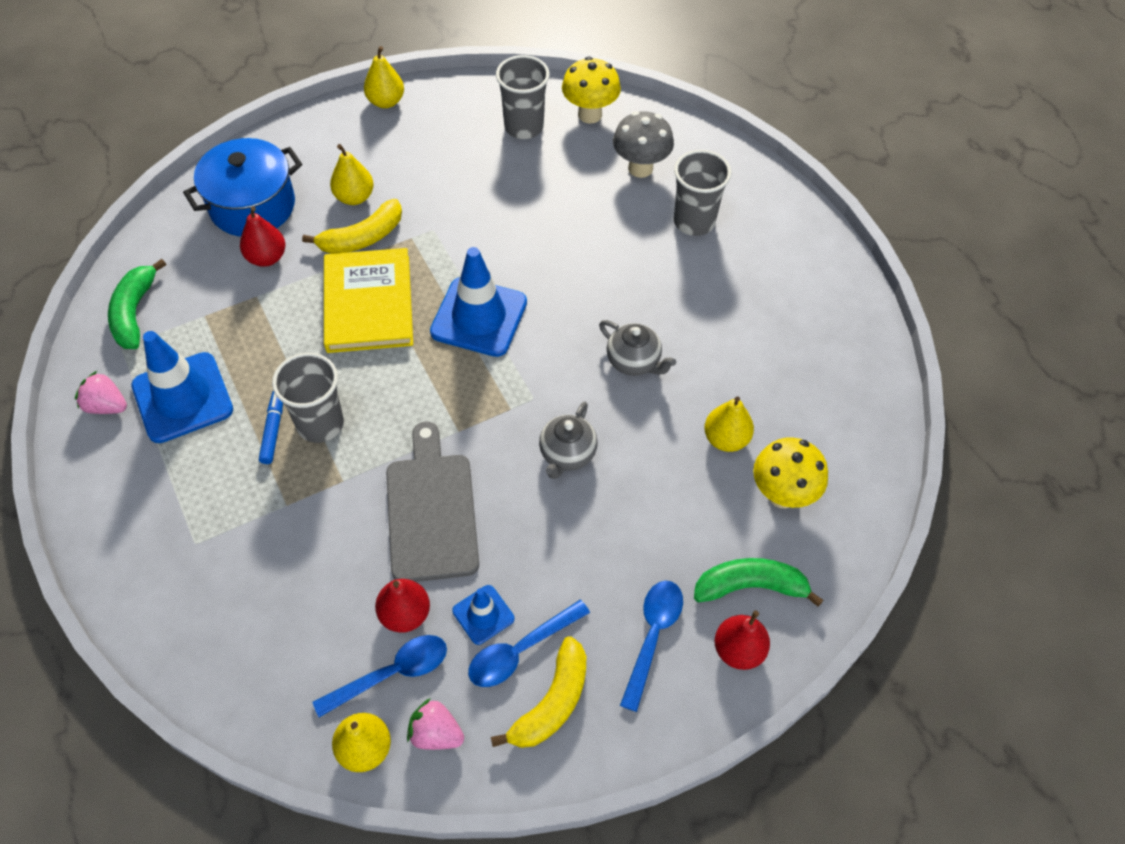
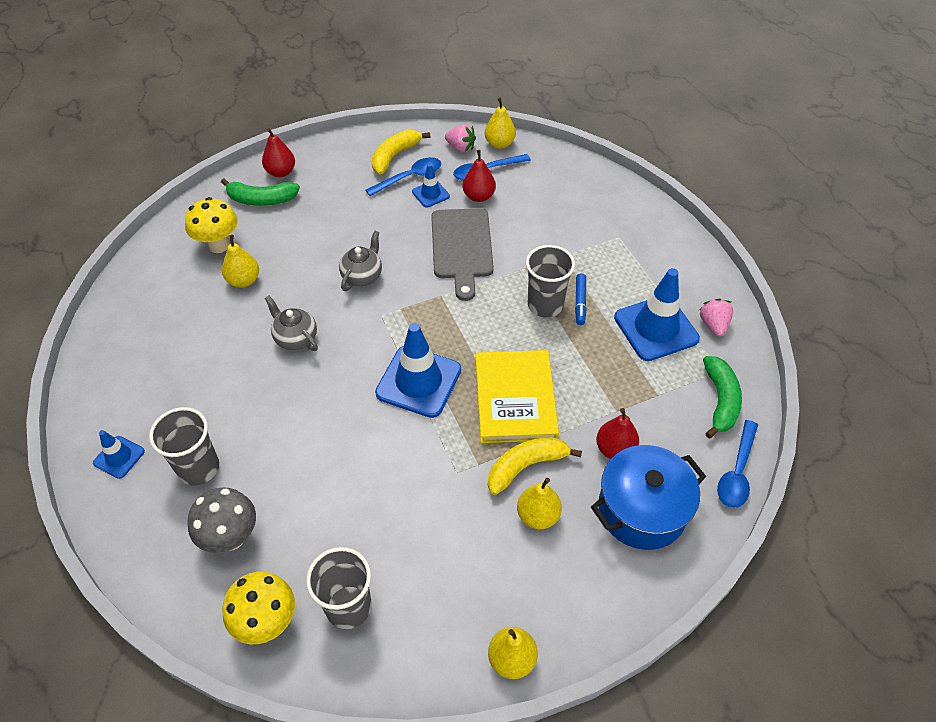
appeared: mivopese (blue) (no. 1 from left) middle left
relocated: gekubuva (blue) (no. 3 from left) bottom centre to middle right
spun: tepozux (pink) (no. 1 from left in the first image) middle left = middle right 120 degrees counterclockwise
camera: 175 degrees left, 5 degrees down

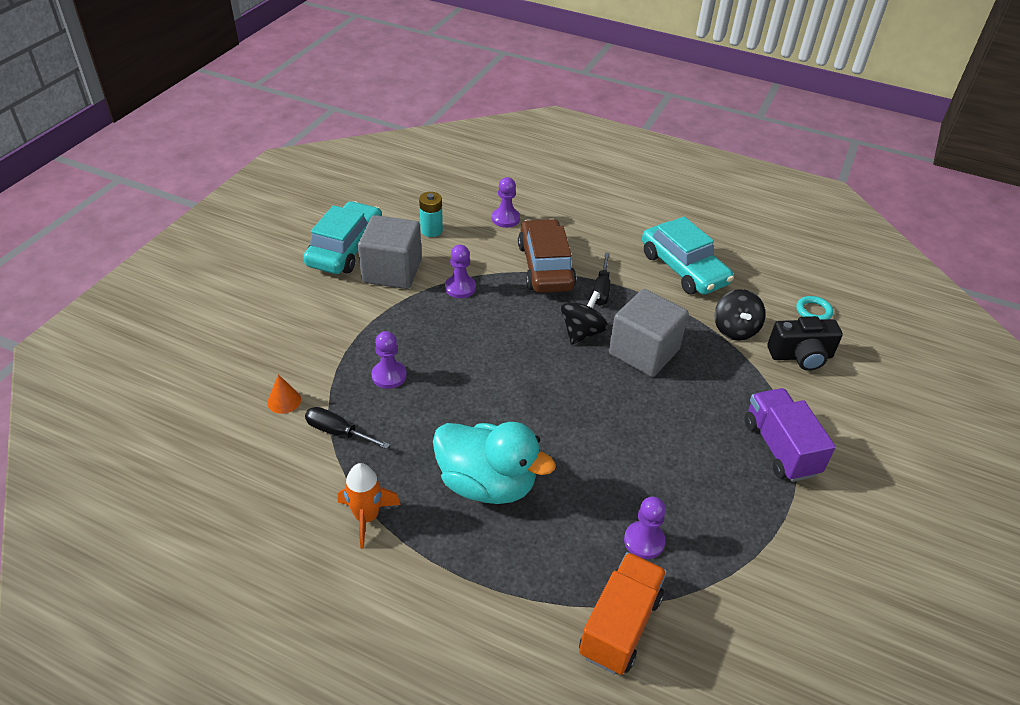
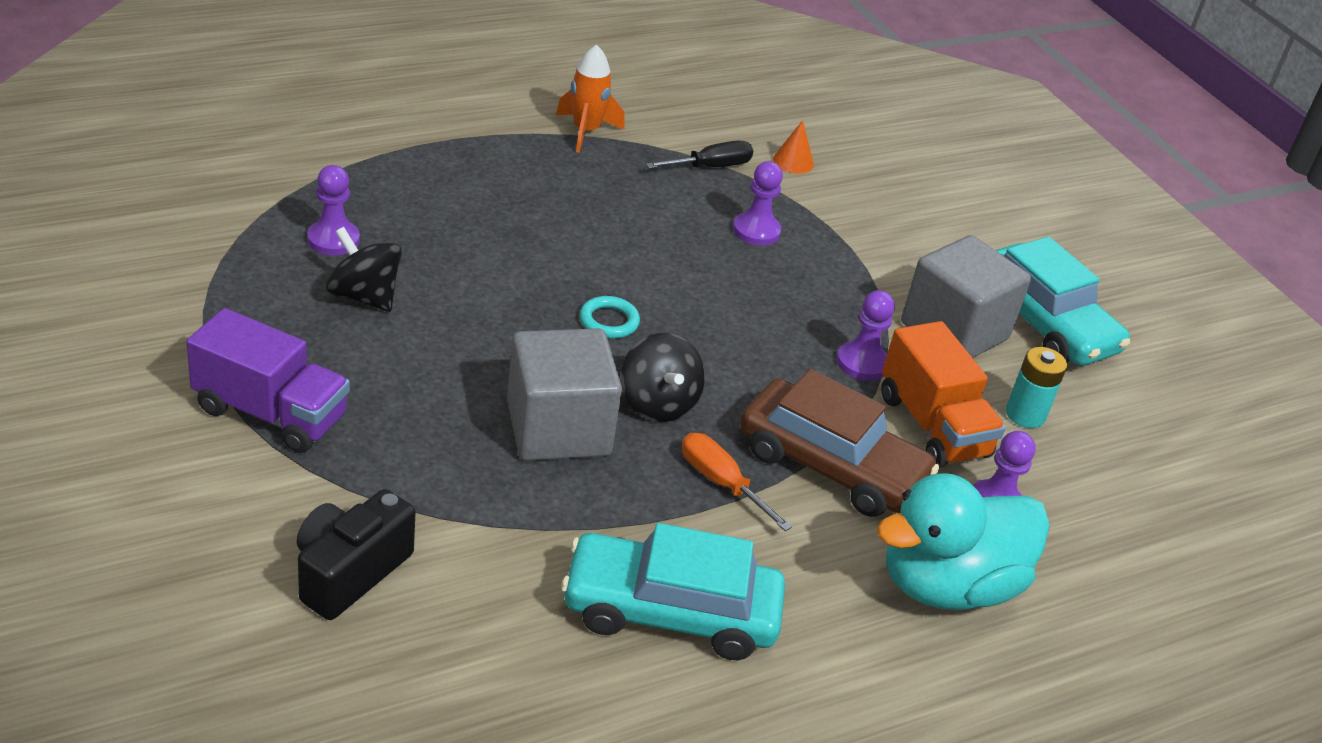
relocated: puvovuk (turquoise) centre to bottom right; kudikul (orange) bottom centre to middle right; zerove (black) (no. 2 from left in the first image) middle right to zerove (black) (no. 1 from left) middle left; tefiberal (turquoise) middle right to centre
colour: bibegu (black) (no. 2 from left) centre to bibegu (orange) centre
camera: 125 degrees right, 5 degrees down

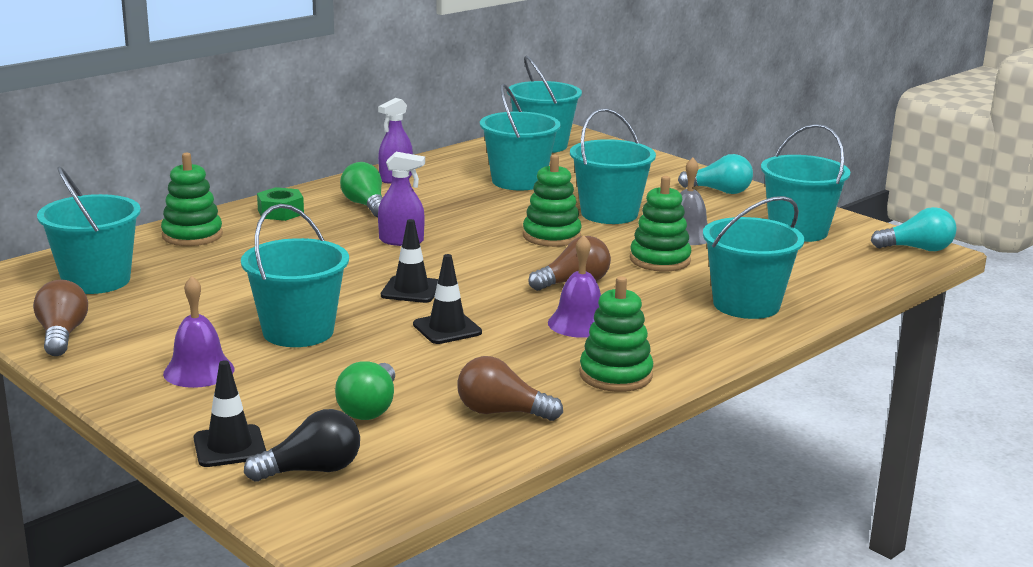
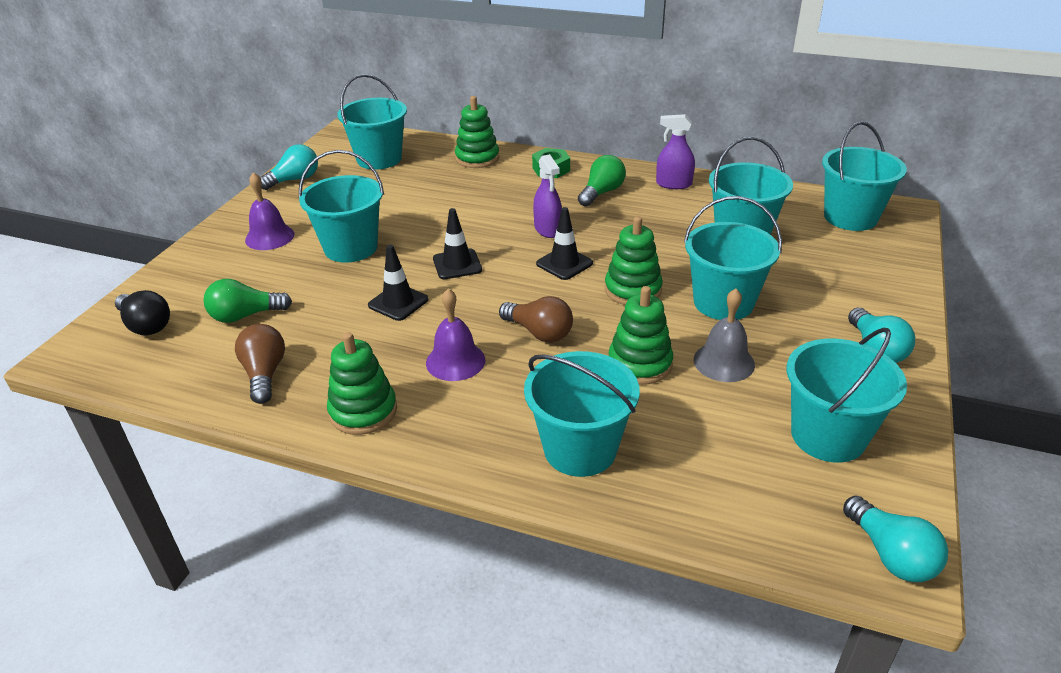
relocated: mivopese (black) (no. 1 from left in the first image) bottom left to mivopese (black) (no. 3 from left) centre
colour: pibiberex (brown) (no. 1 from left) middle left to pibiberex (turquoise) (no. 1 from left) top left
camera: 65 degrees right, 15 degrees up

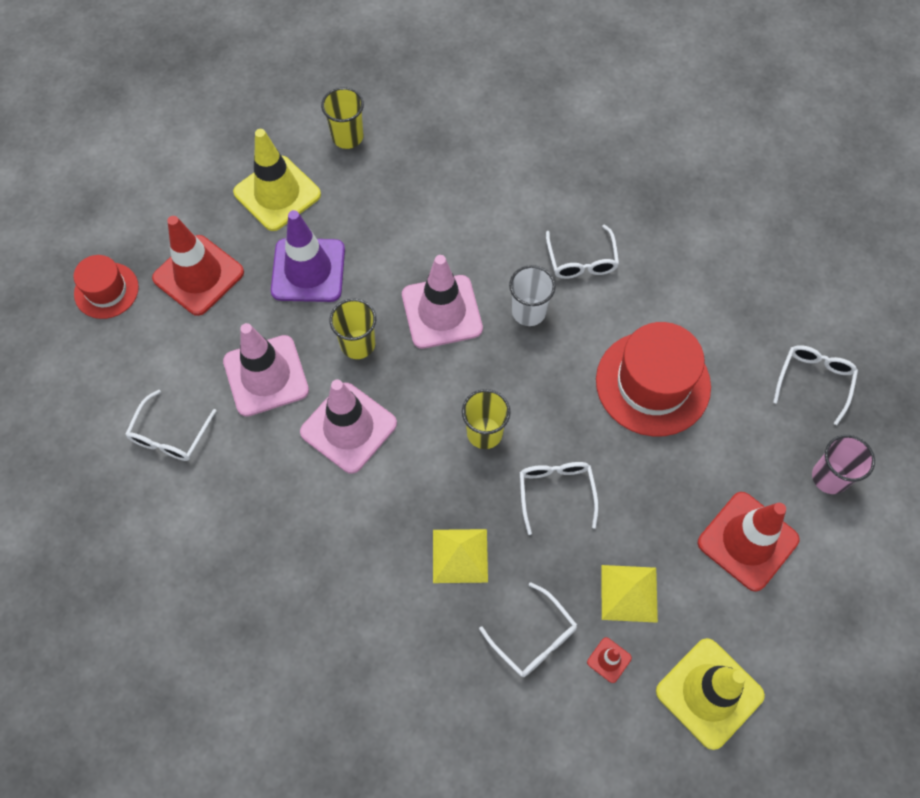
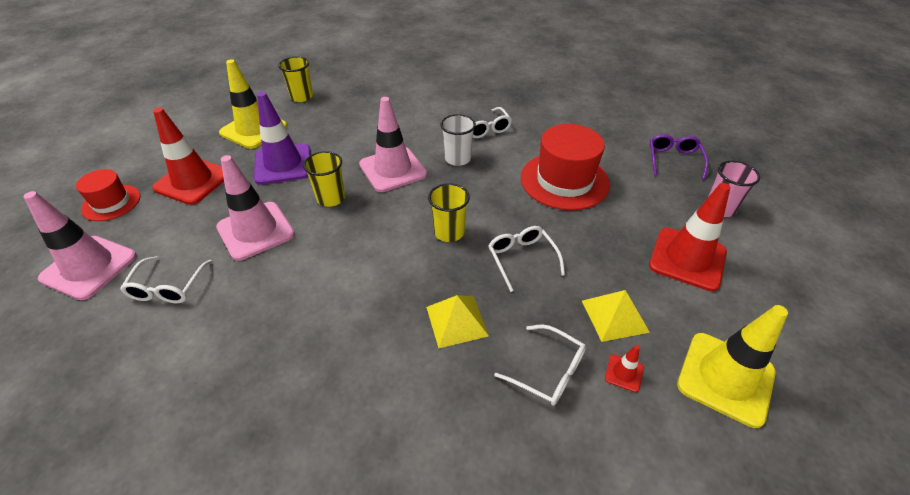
relocated: mivopese (pink) (no. 2 from left in the first image) centre to mivopese (pink) (no. 1 from left) middle left
colour: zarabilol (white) (no. 5 from left) middle right to zarabilol (purple) top right
camera: 15 degrees left, 20 degrees down

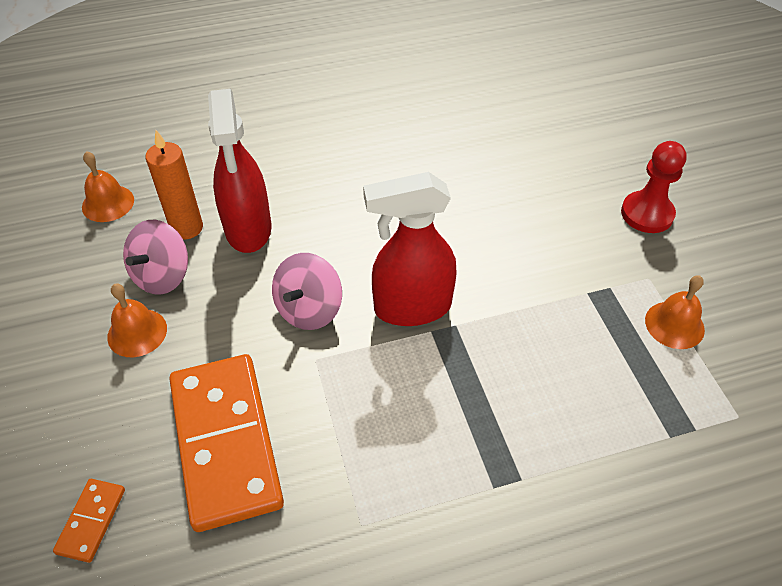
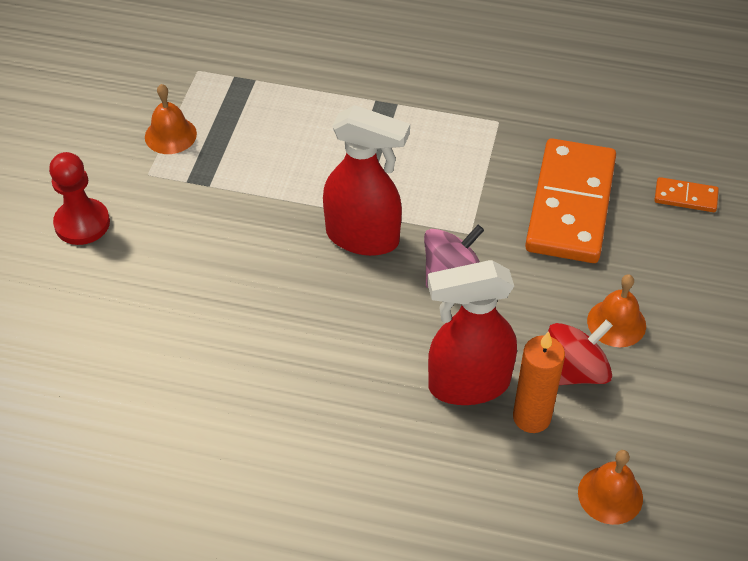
colour: zerove (pink) (no. 1 from left) middle left to zerove (red) middle right
spun: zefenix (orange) (no. 1 from left in the first image) bottom left = middle right 60 degrees clockwise; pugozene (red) (no. 1 from left in the first image) top left = centre 120 degrees counterclockwise
camera: 150 degrees left, 0 degrees up

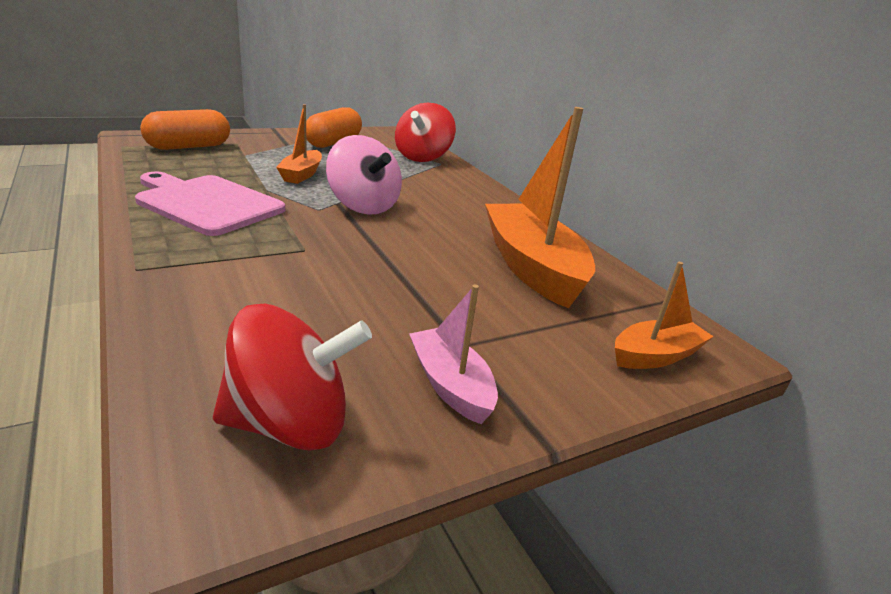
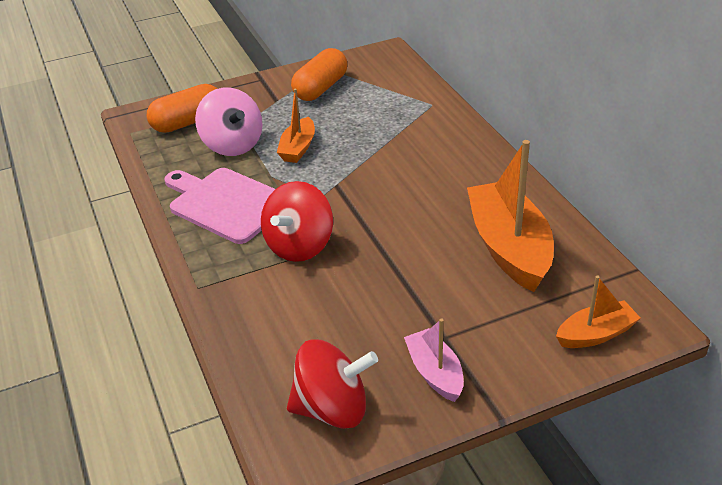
relocated: zerove (pink) top centre to top left; zerove (red) (no. 2 from left in the first image) top centre to zerove (red) (no. 1 from left) centre
camera: 10 degrees right, 10 degrees up

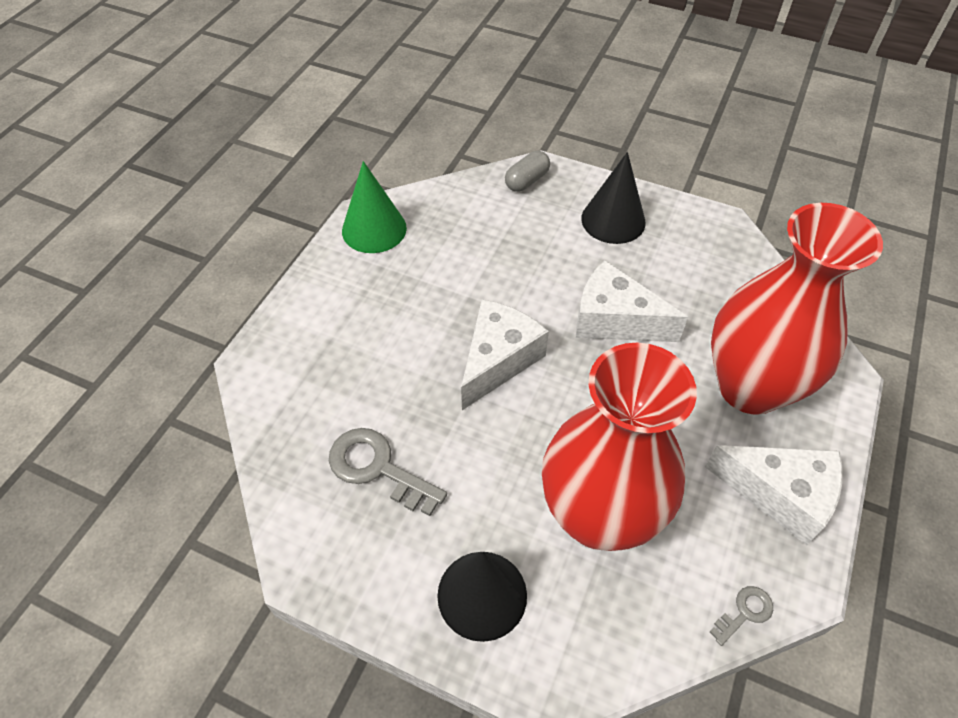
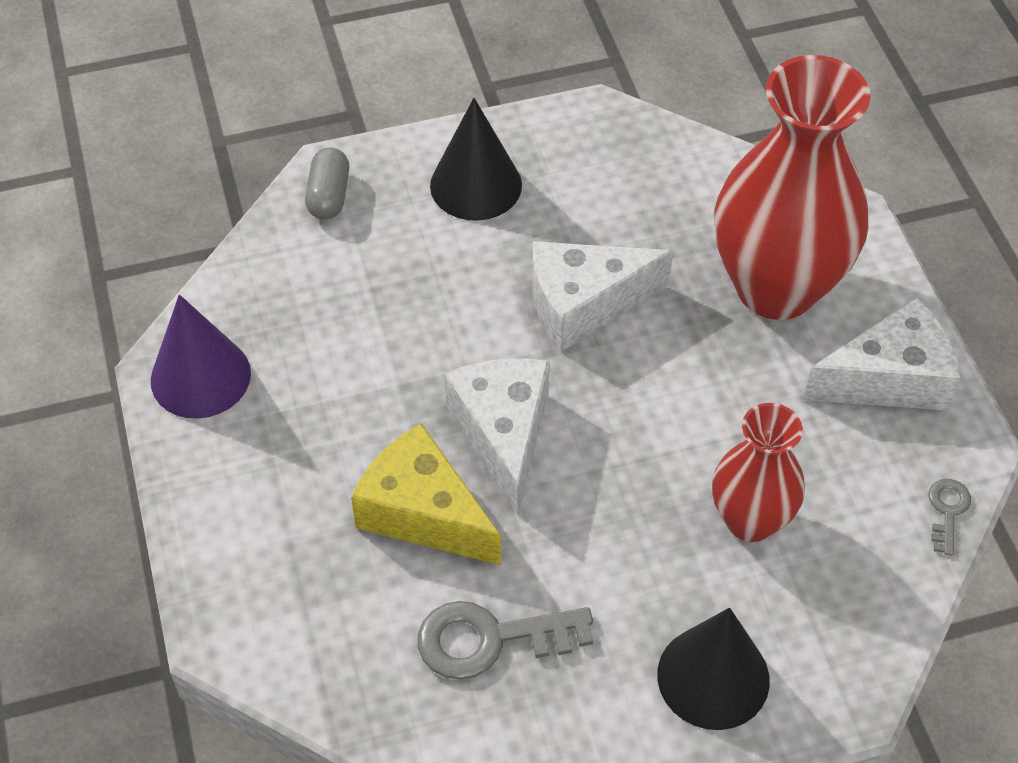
appeared: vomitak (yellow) centre
colour: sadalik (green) top centre to sadalik (purple) middle left
size: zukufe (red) (no. 1 from left) centre = middle right x0.56
camera: 40 degrees left, 0 degrees up

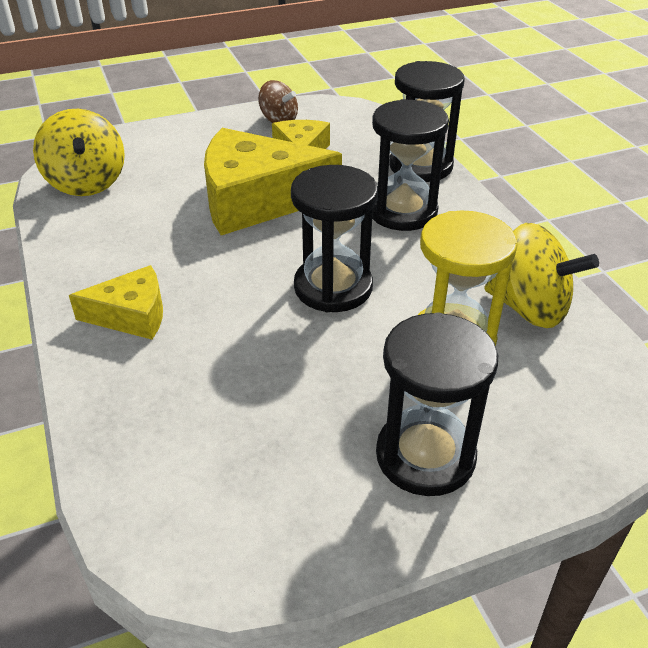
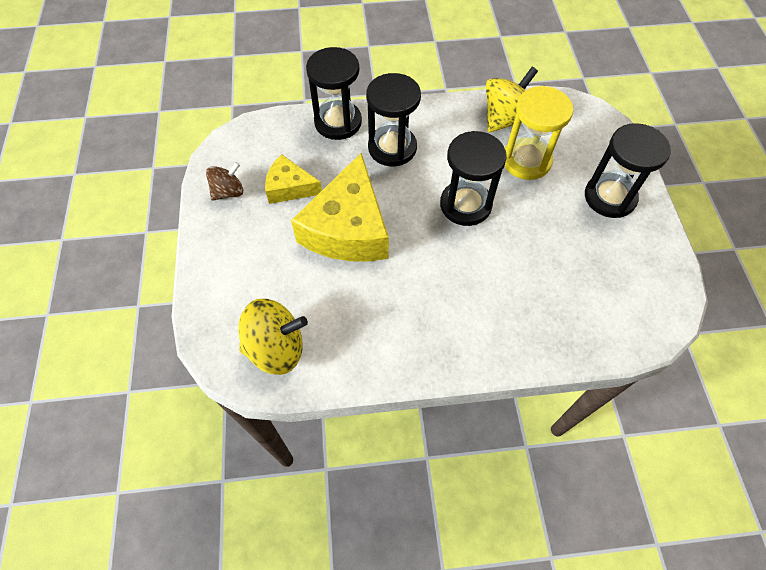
missing: vomitak (yellow) (no. 1 from left) middle left
camera: 75 degrees left, 20 degrees up

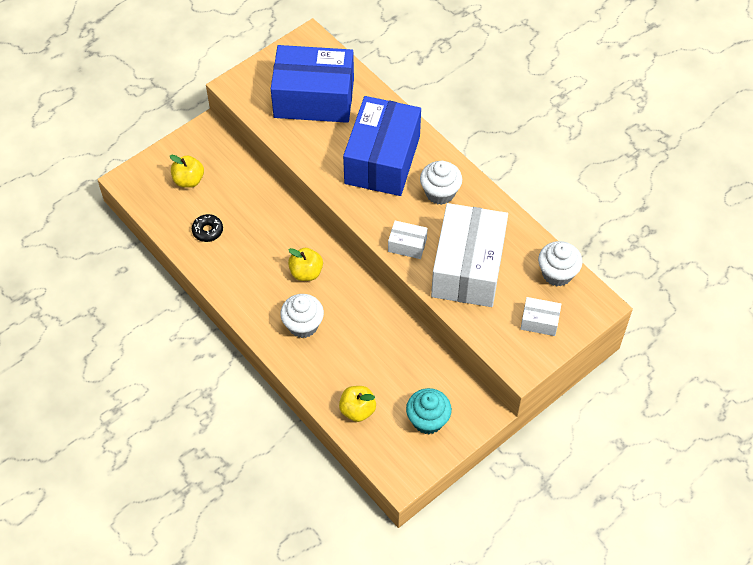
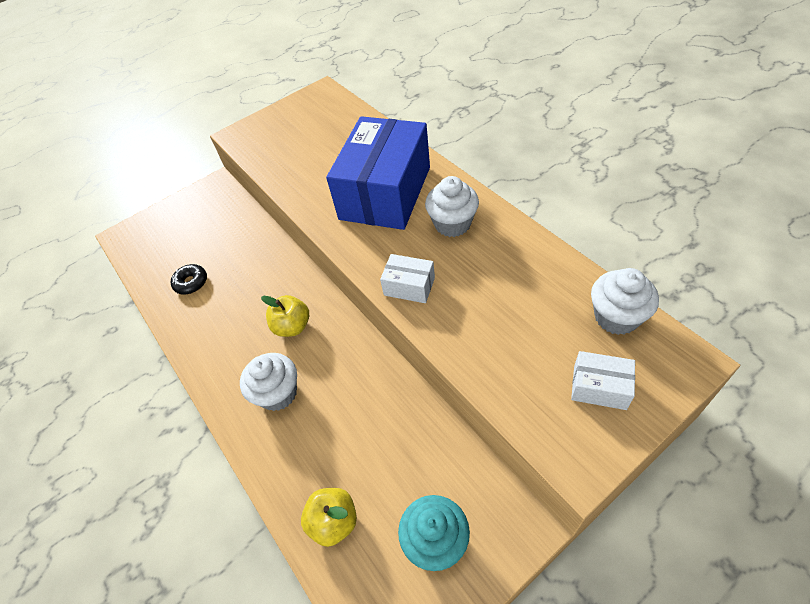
missing: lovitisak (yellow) (no. 1 from left) top left; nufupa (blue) (no. 1 from left) top centre; nufupa (white) (no. 2 from left) centre
camera: 10 degrees right, 5 degrees down

